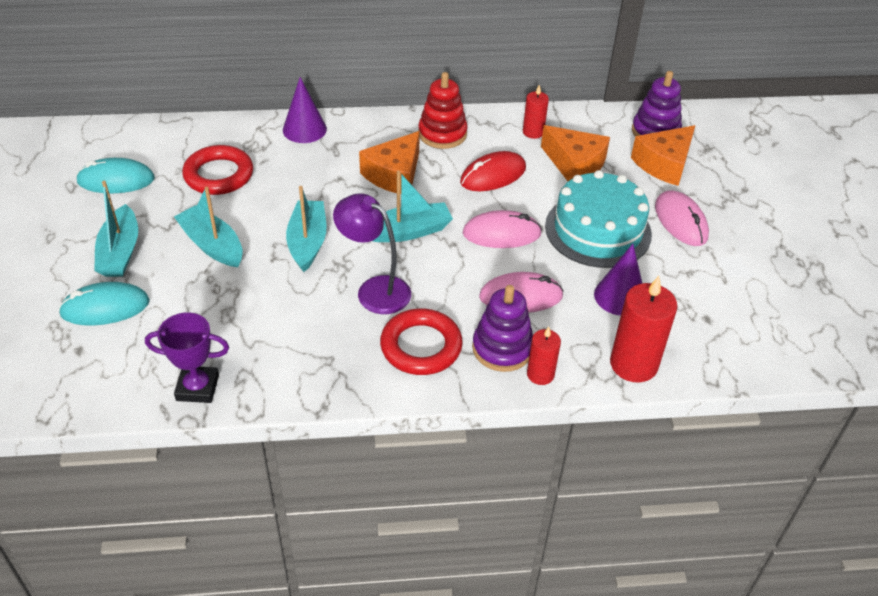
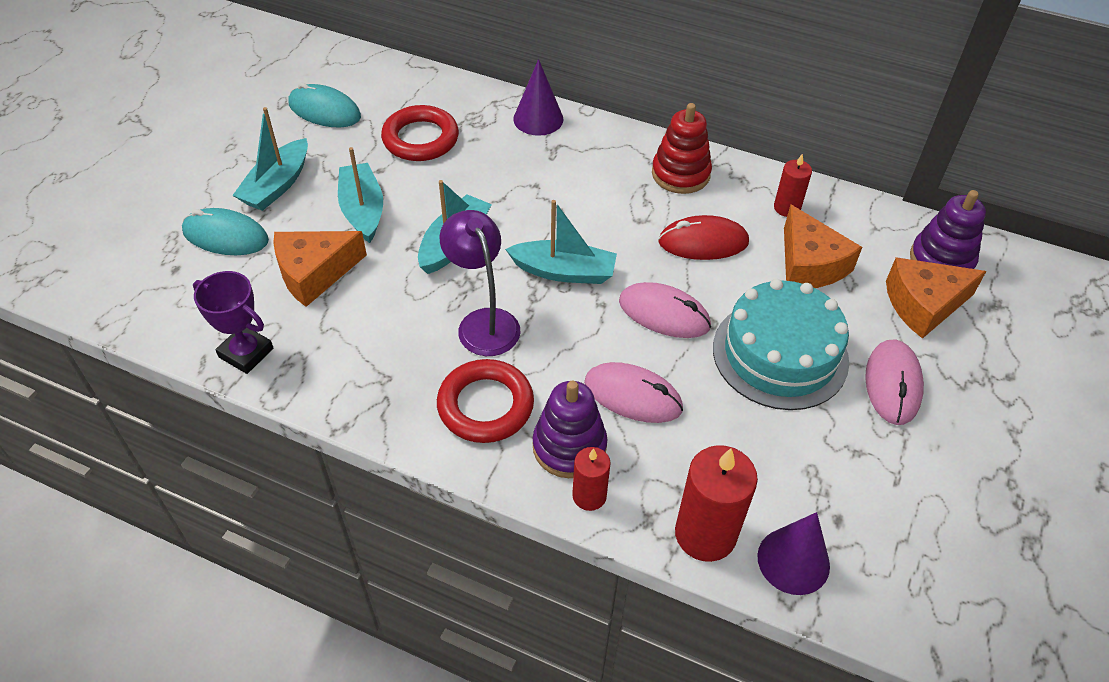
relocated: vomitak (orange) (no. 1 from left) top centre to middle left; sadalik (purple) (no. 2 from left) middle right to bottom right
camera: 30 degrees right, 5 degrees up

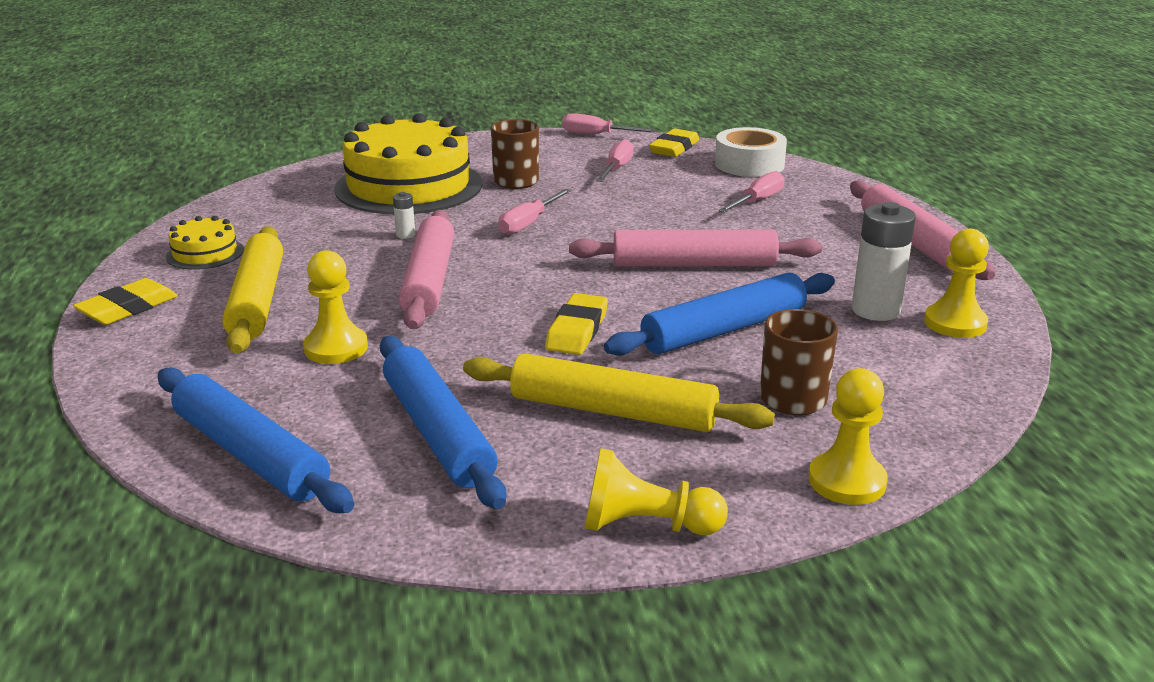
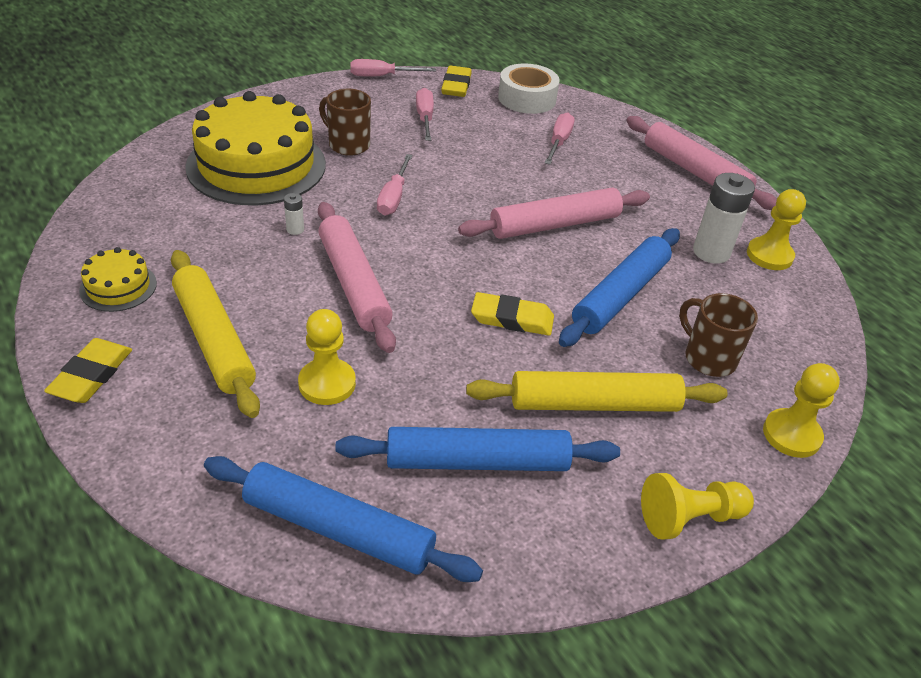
spun: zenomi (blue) (no. 2 from left) centre = centre 45 degrees counterclockwise; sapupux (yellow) (no. 2 from left in the first image) centre = centre 75 degrees counterclockwise
camera: 25 degrees left, 15 degrees up

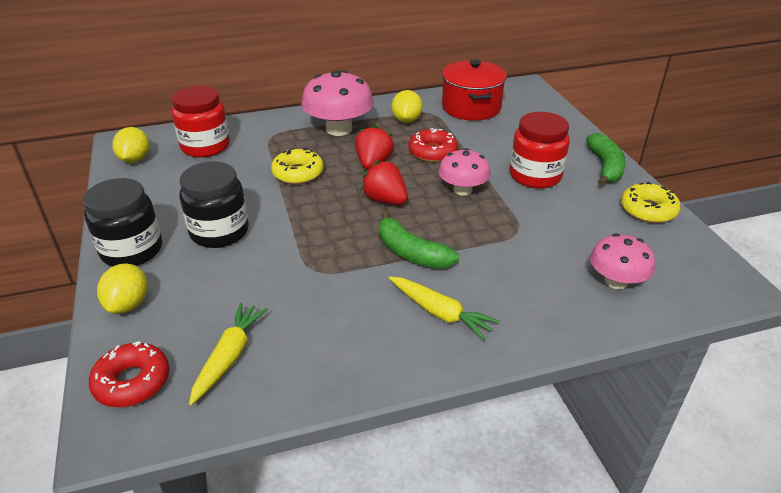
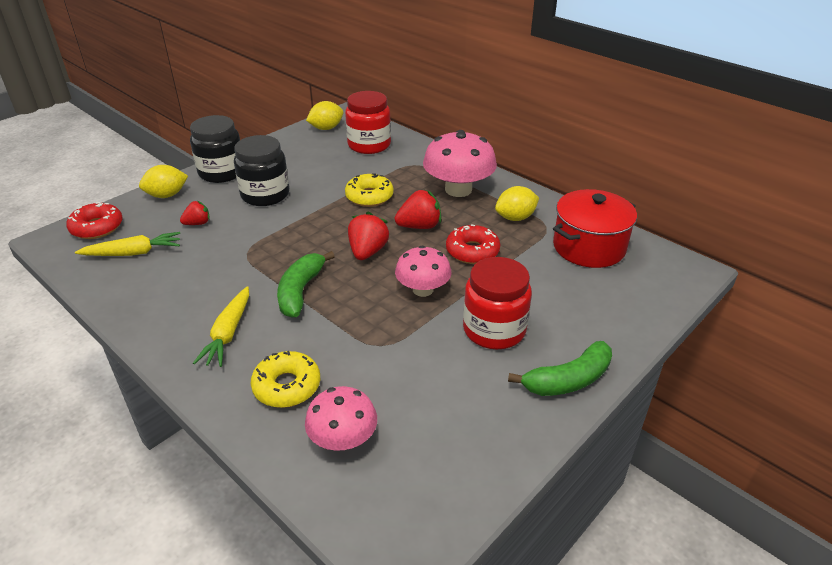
appeared: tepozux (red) (no. 1 from left) middle left
relocated: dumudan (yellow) (no. 2 from left in the first image) middle right to dumudan (yellow) (no. 1 from left) bottom centre
camera: 60 degrees right, 0 degrees up

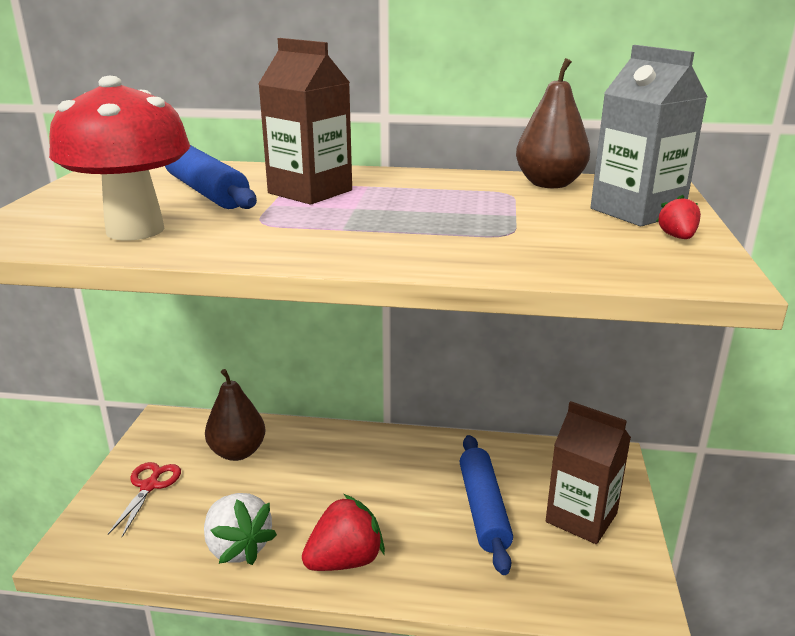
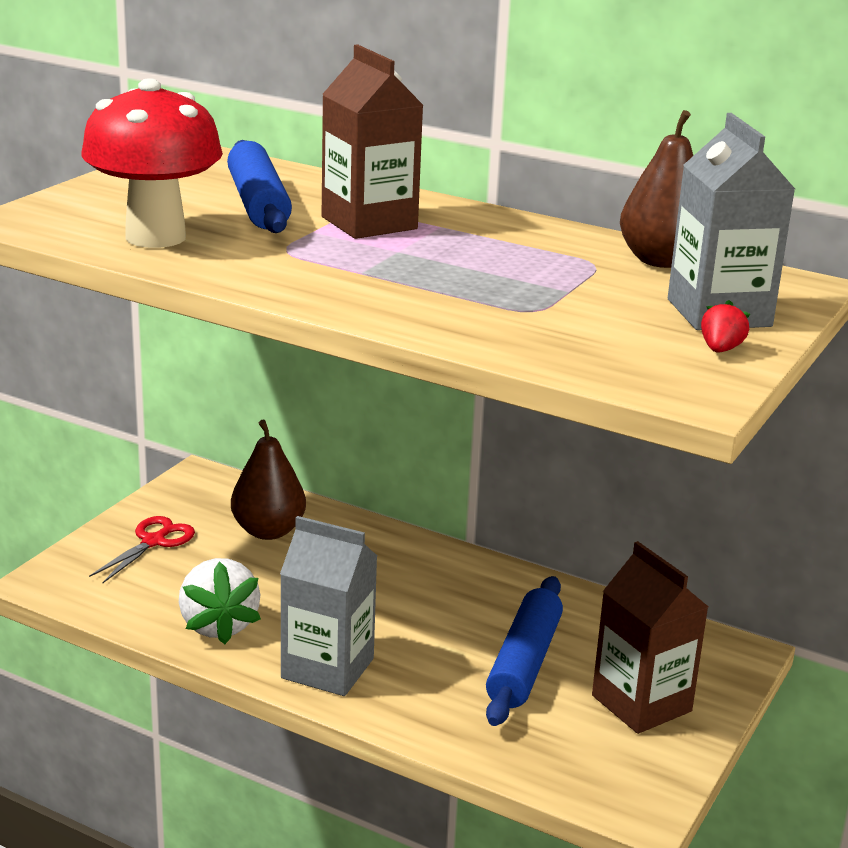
exchanged: tepozux (red) (no. 1 from left) bottom centre to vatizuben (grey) (no. 1 from left) bottom centre
camera: 20 degrees right, 0 degrees up

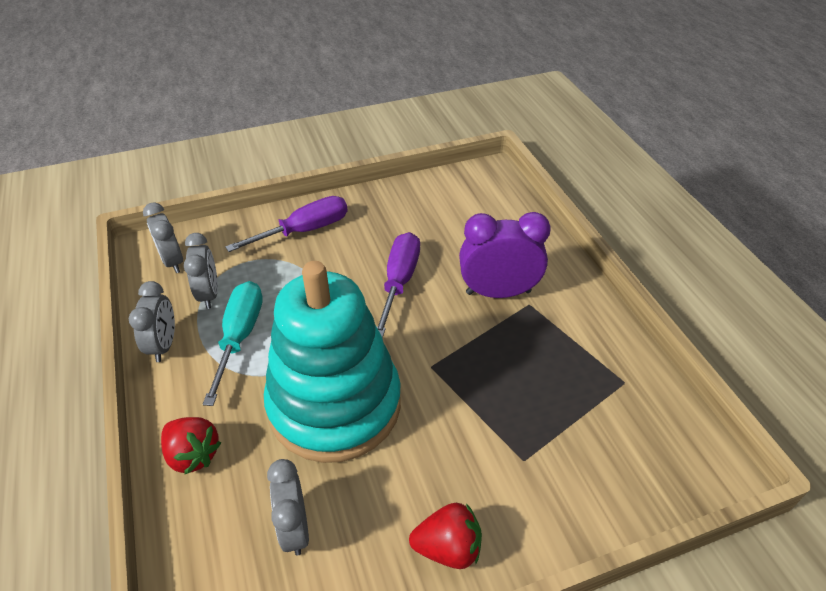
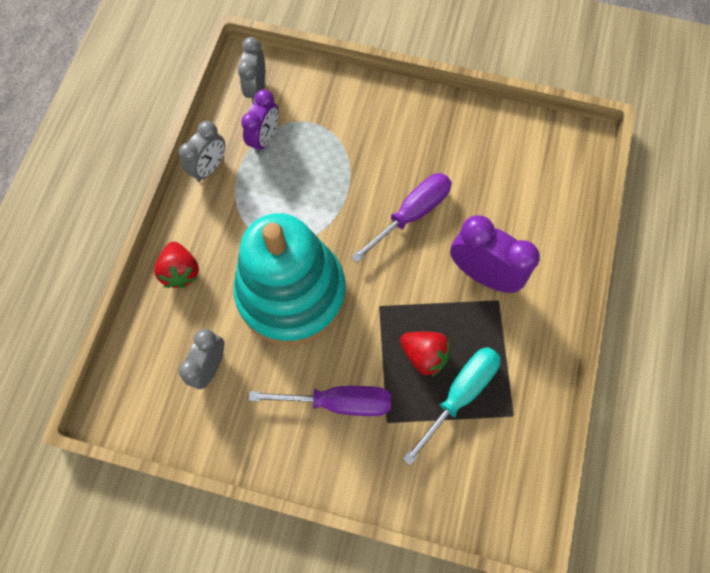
relocated: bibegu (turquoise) middle left to bottom centre; bibegu (purple) (no. 1 from left) centre to bottom centre; tepozux (red) (no. 2 from left) bottom centre to centre
colour: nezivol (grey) (no. 3 from left) middle left to nezivol (purple) (no. 1 from left) top centre
camera: 35 degrees right, 25 degrees up

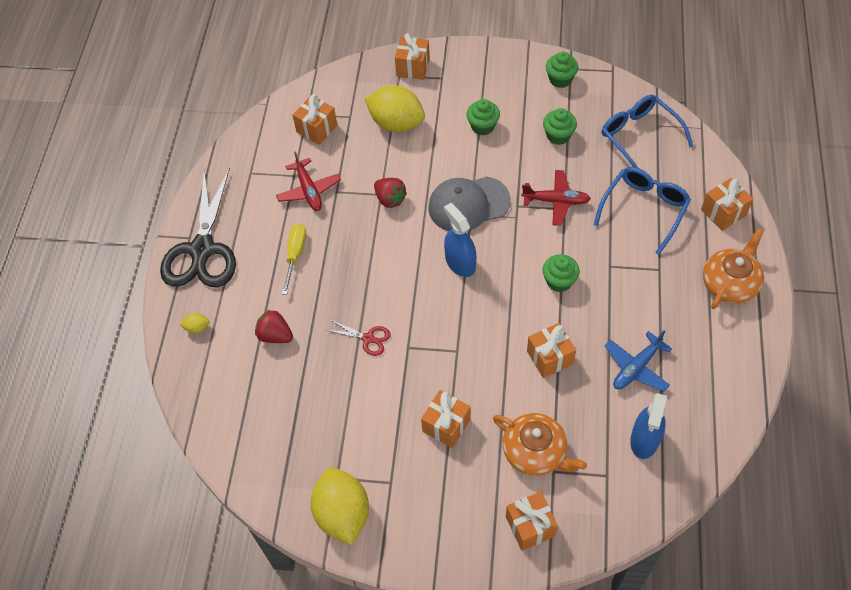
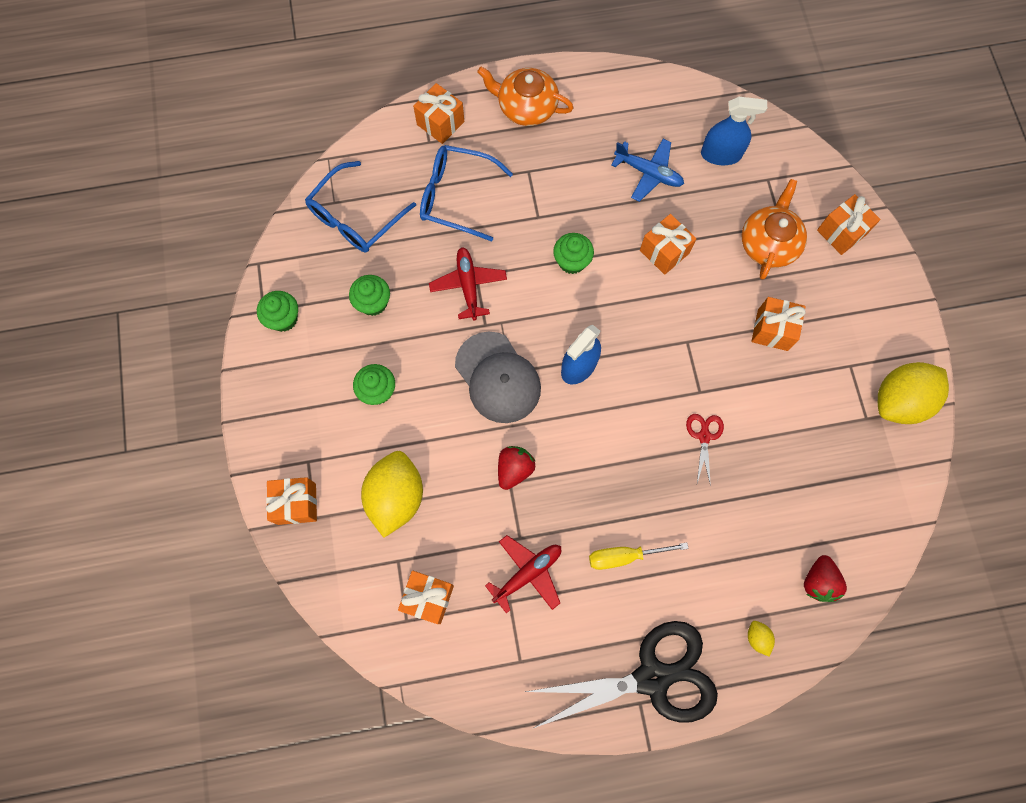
relocated: tepozux (red) (no. 1 from left in the first image) middle left to tepozux (red) (no. 2 from left) bottom right
camera: 110 degrees left, 15 degrees up

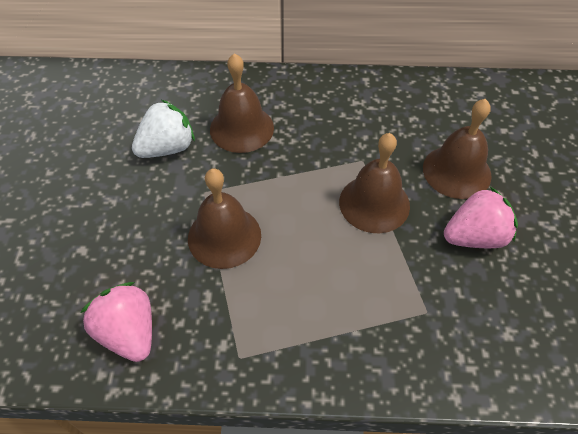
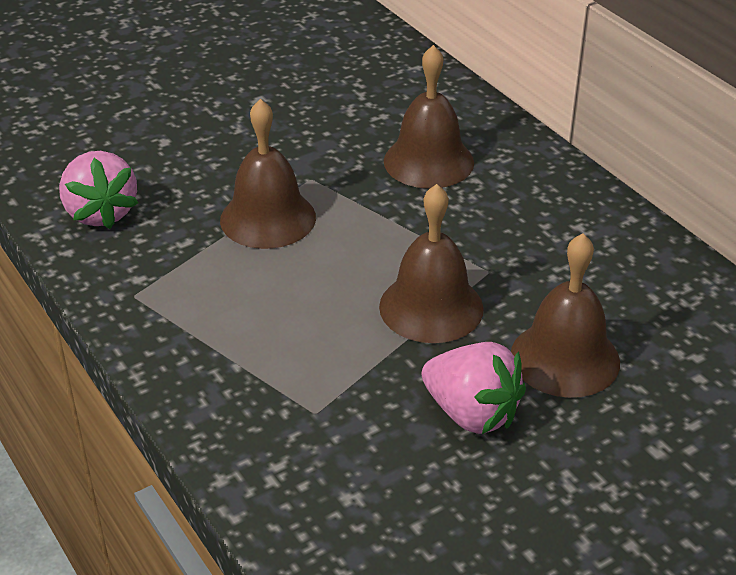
missing: tepozux (white) top left
spun: tepozux (pink) (no. 1 from left) bottom left = top left 135 degrees clockwise
camera: 55 degrees right, 15 degrees down

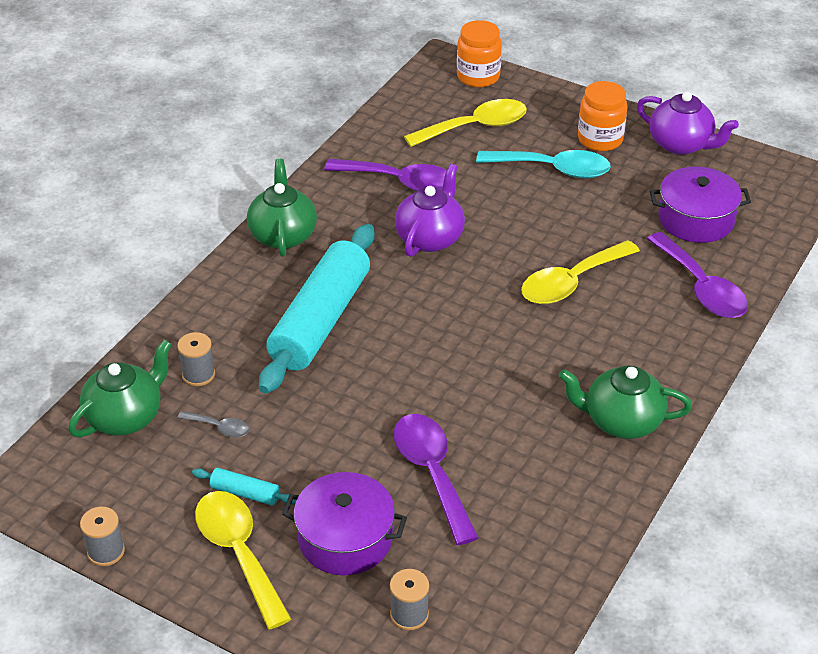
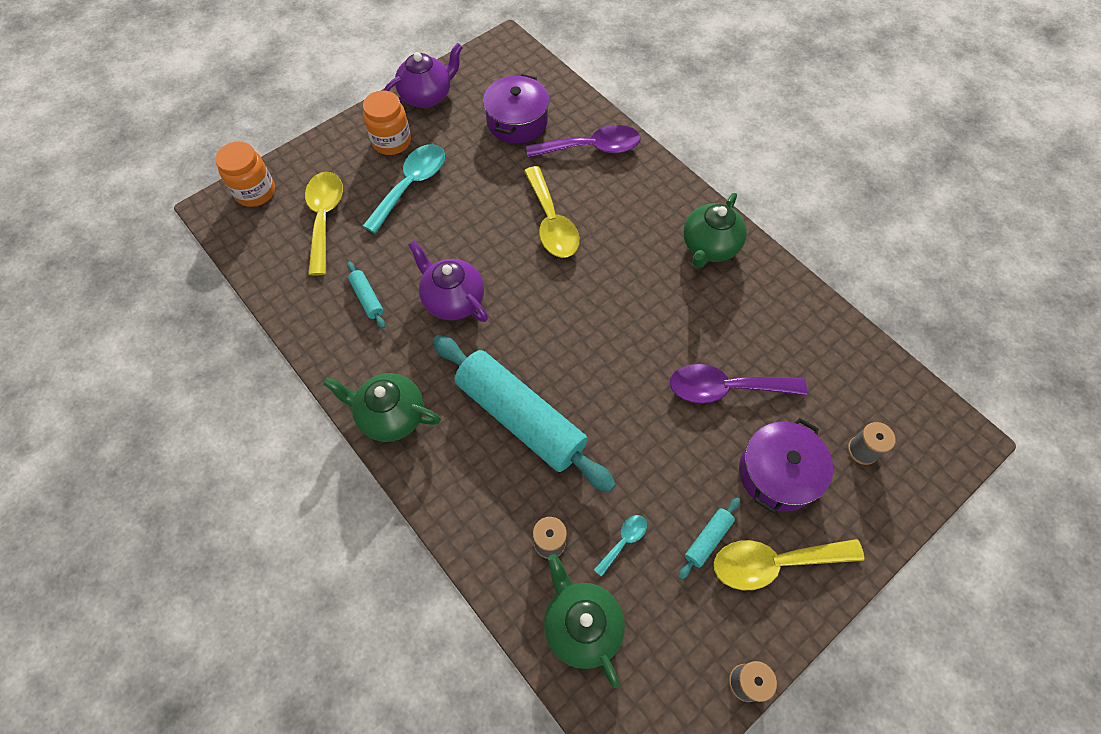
exchanged: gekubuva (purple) (no. 1 from left) top centre to zenomi (turquoise) (no. 1 from left) middle left
colour: gekubuva (grey) middle left to gekubuva (turquoise) (no. 2 from left) bottom centre
camera: 70 degrees left, 20 degrees up

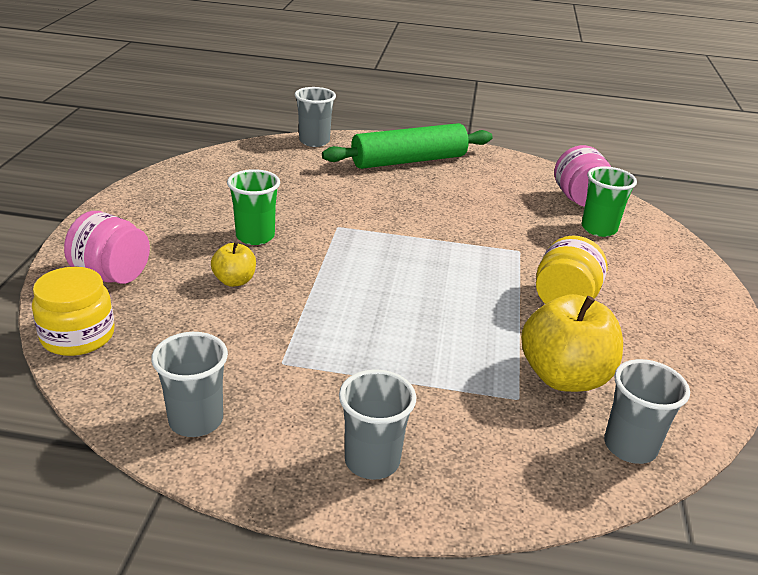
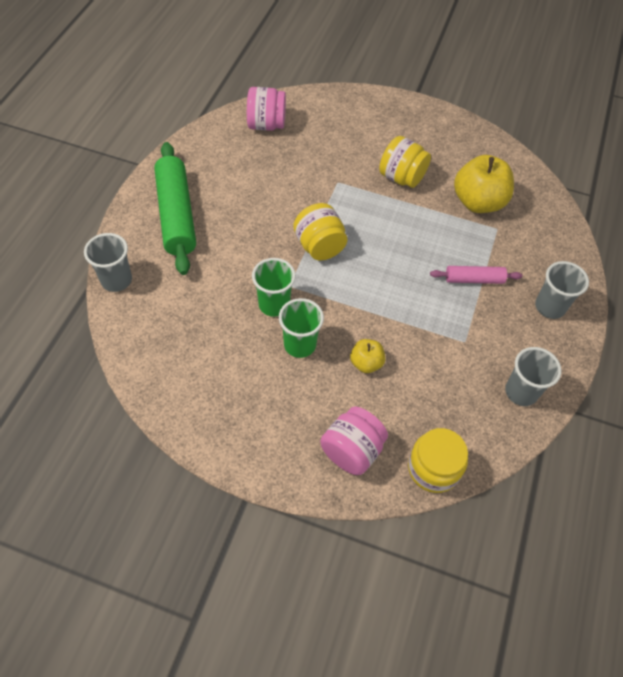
missing: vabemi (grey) (no. 4 from left) bottom right
appeared: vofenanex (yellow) (no. 1 from left) centre; zenomi (pink) middle right
relocated: vabemi (green) (no. 2 from left in the first image) middle right to vabemi (green) (no. 1 from left) centre
camera: 80 degrees left, 25 degrees up

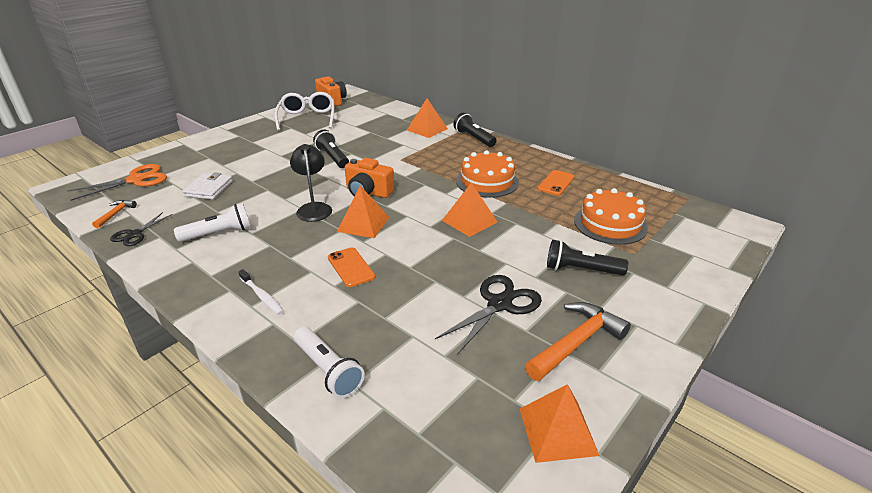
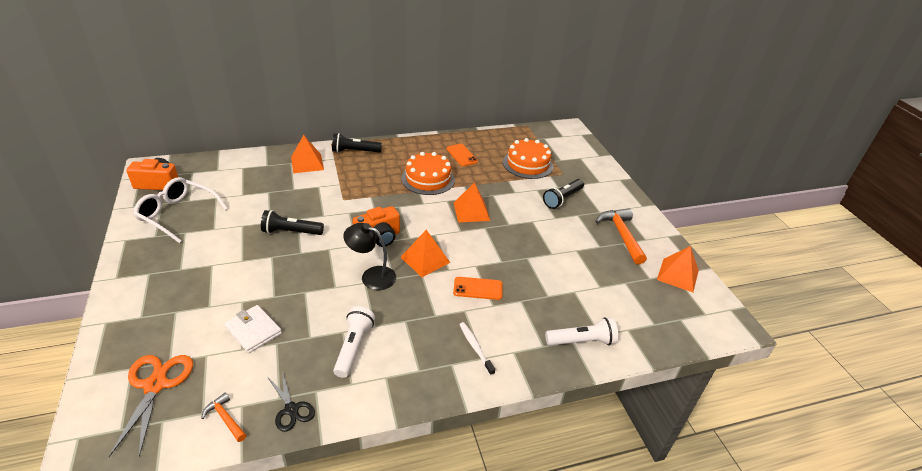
missing: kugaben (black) (no. 2 from left) centre
spun: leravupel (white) middle left = bottom centre 105 degrees counterclockwise
camera: 60 degrees left, 5 degrees up

